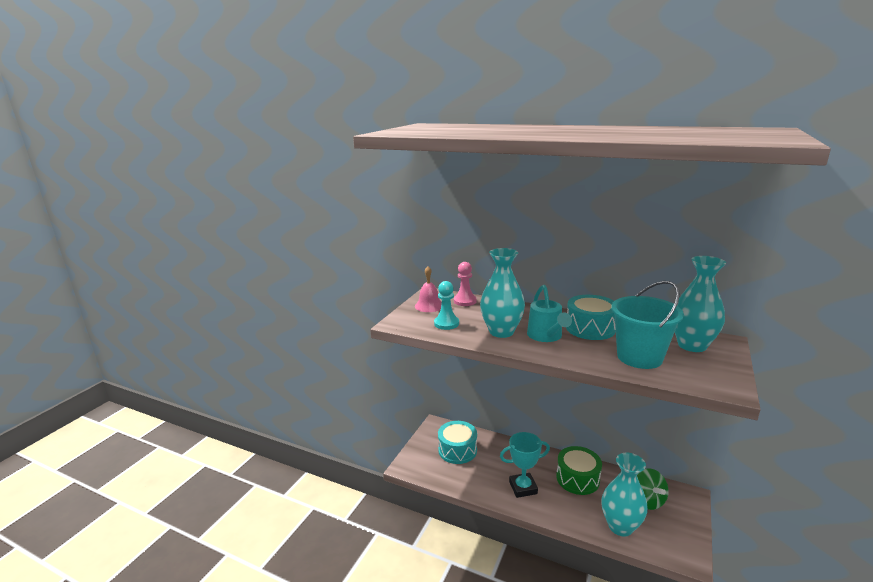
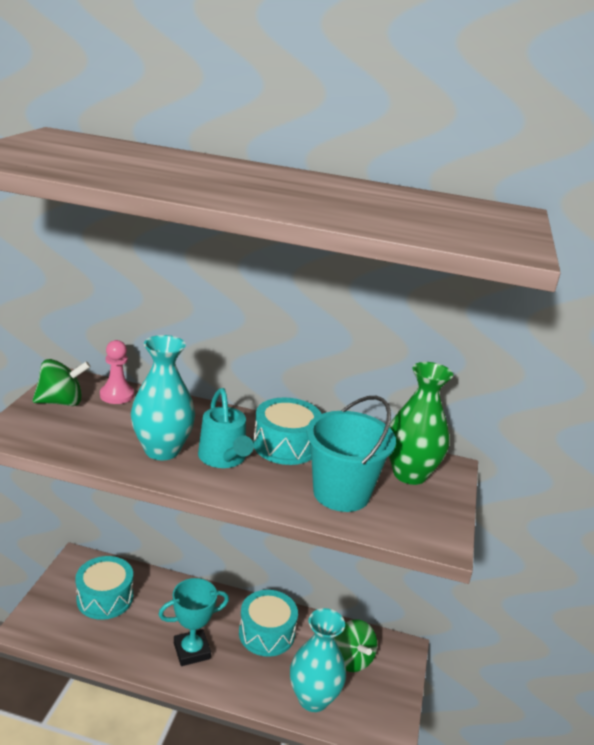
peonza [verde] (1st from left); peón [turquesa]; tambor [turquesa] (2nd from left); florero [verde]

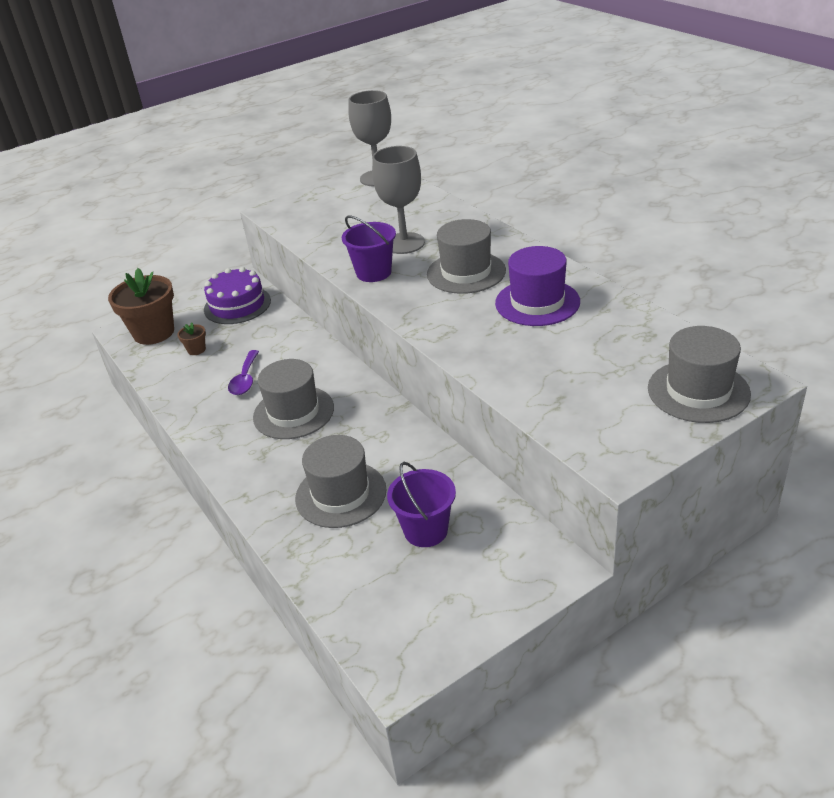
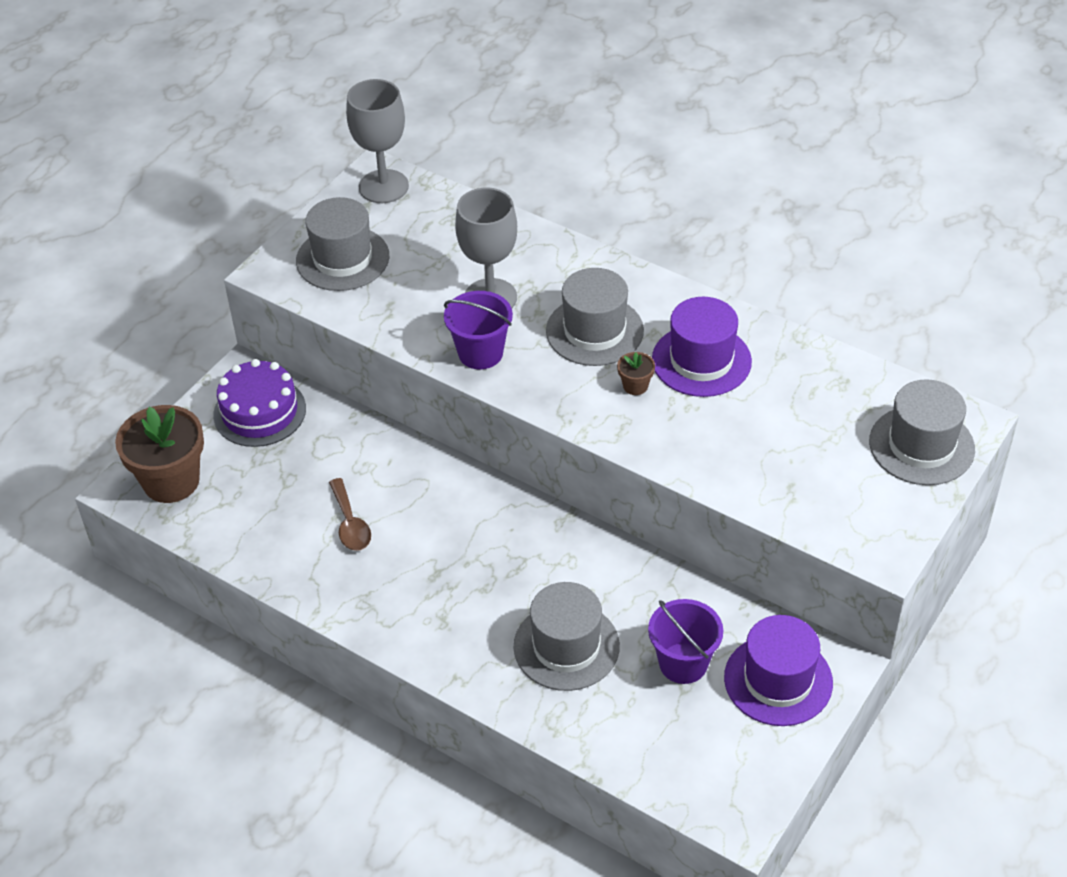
maceta [marrón] (2nd from left); cuchara [marrón]; sombrero [gris] (1st from left); sombrero [morado] (2nd from left)

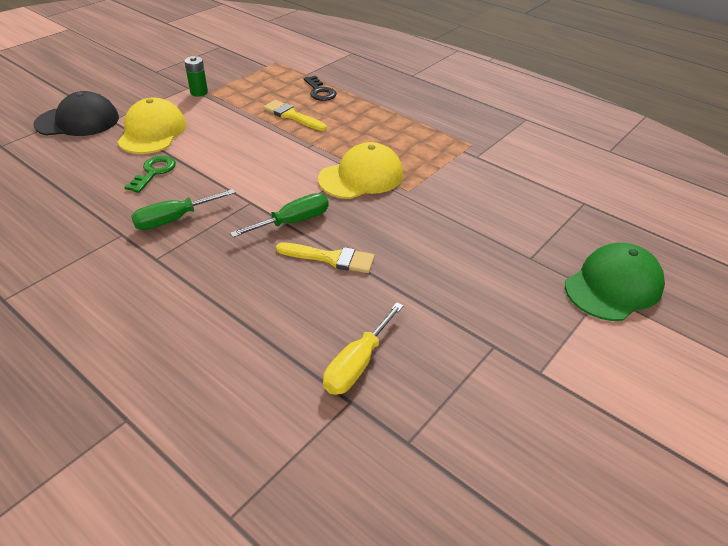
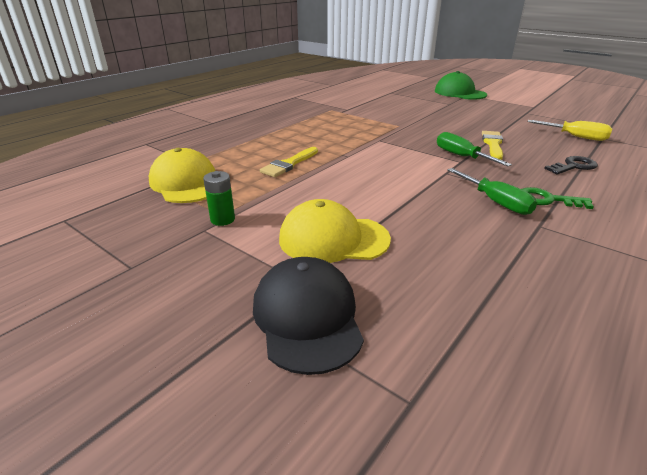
llave [verde]; llave [negro]; gorra [amarillo] (1st from left)

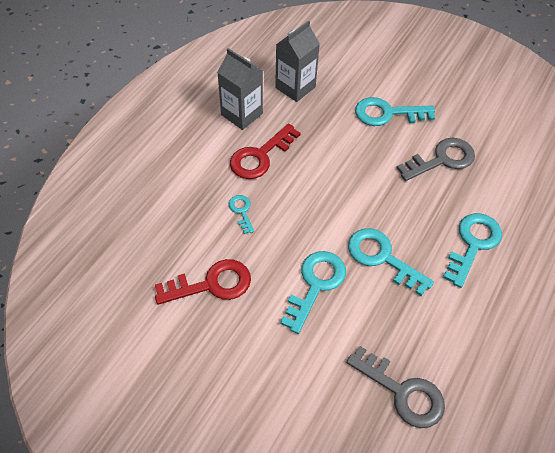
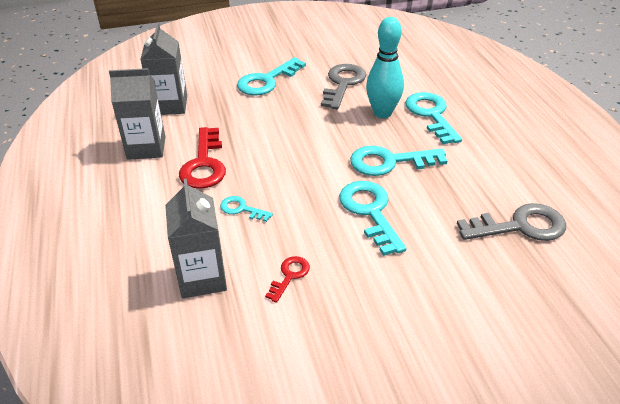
llave [rojo] (2nd from left); cartón de leche [gris] (3rd from left); bolo [turquesa]

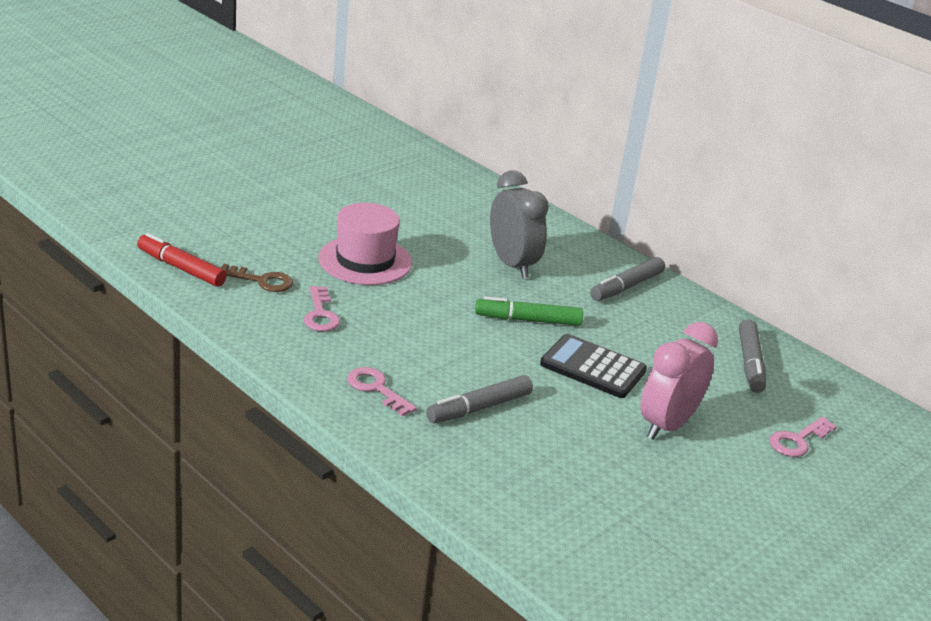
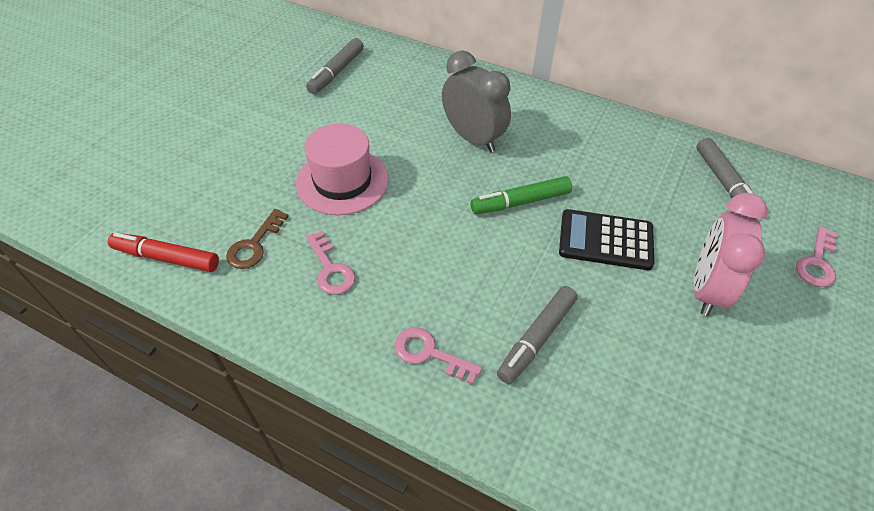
llave [marrón]; rotulador [gris] (1st from left)

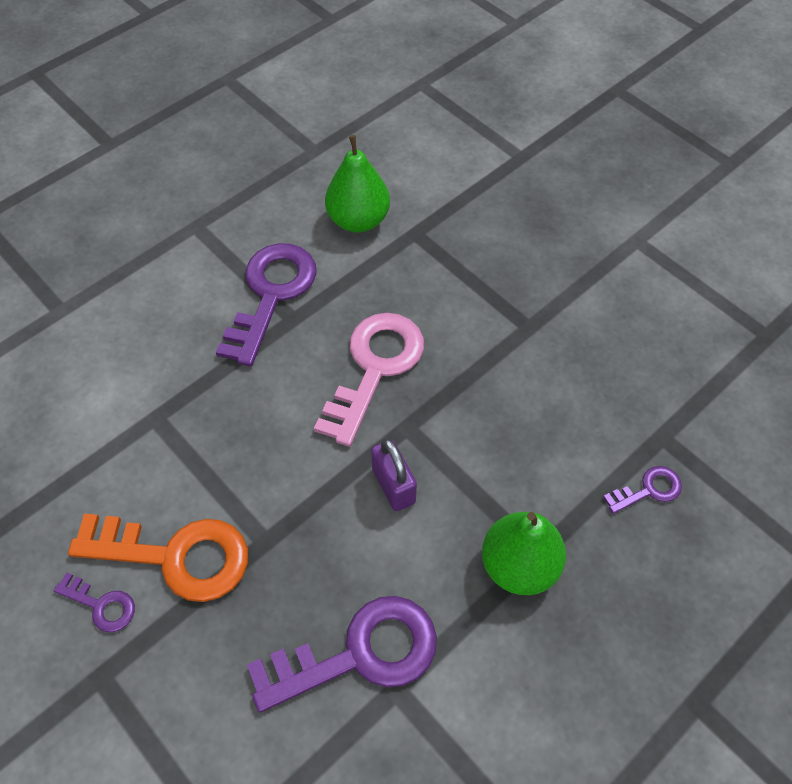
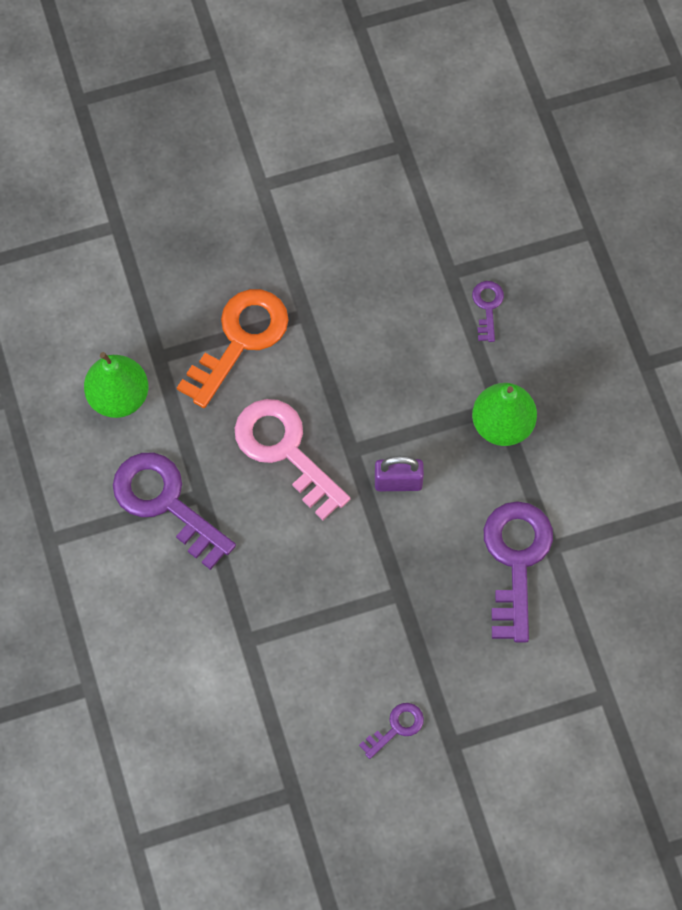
llave [naranja]

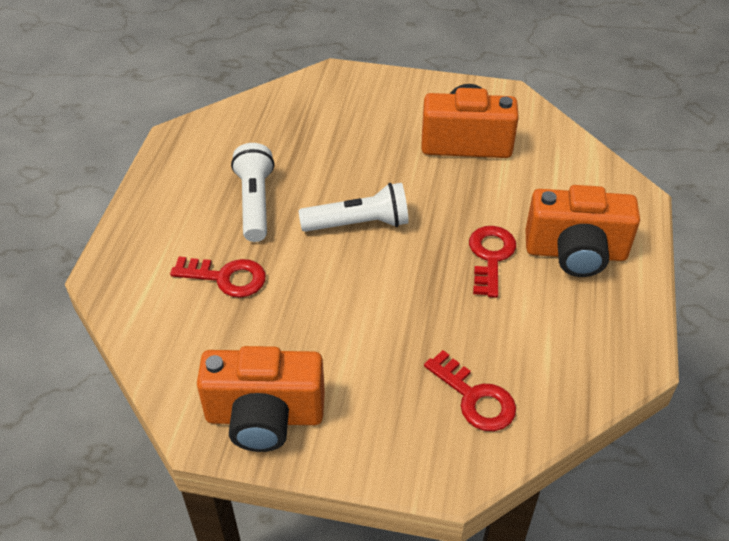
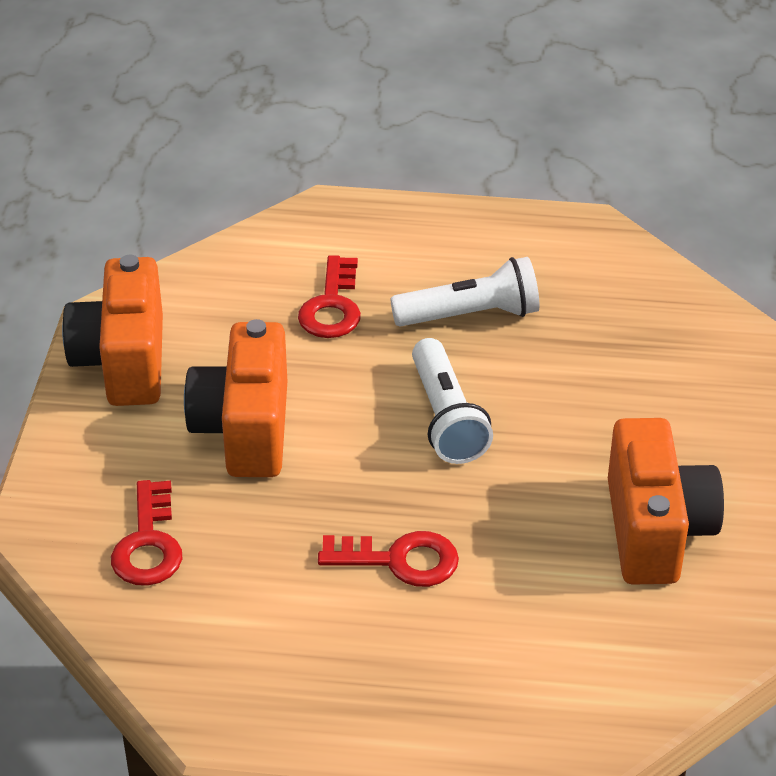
llave [rojo] (1st from left); cámara [naranja] (2nd from left)

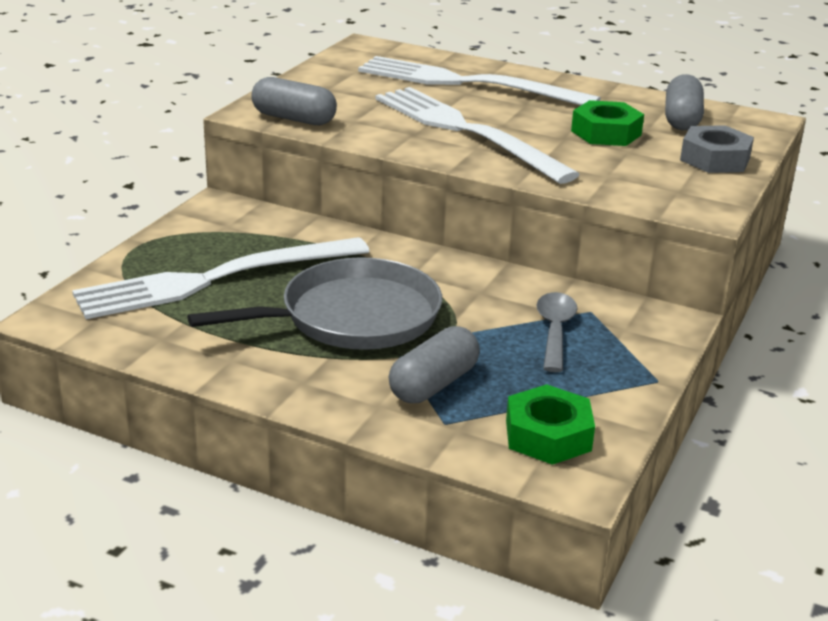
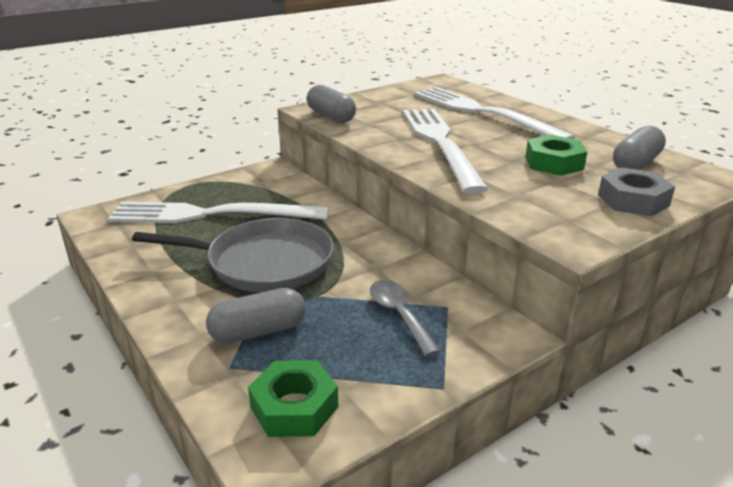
cuchara [gris]

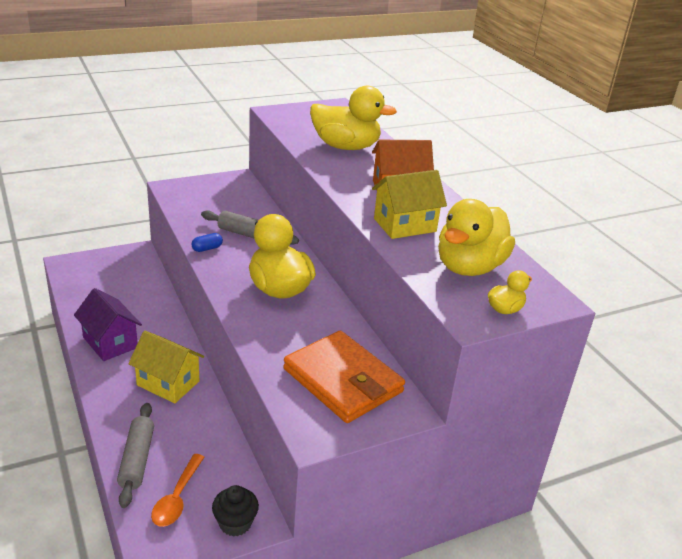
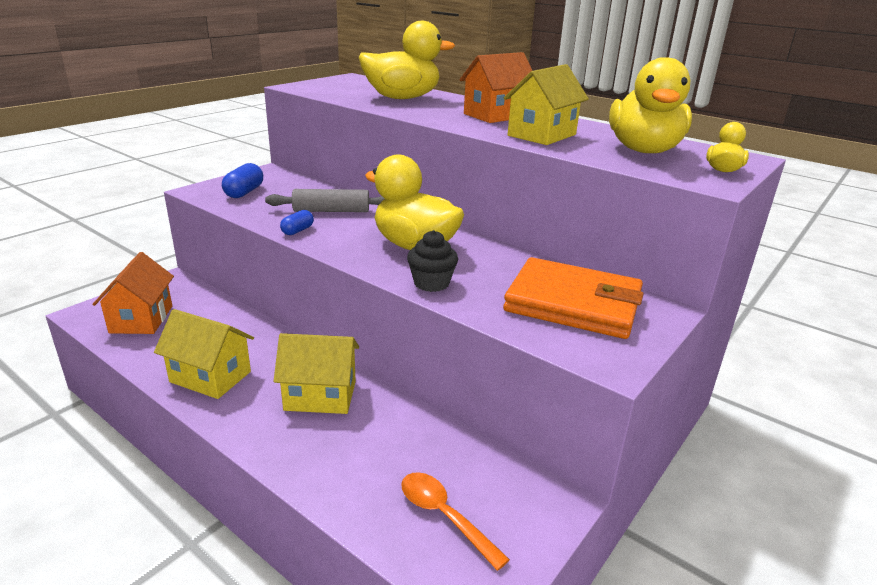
casa [amarillo] (1st from left); rodillo [gris] (1st from left in the first image); cuchara [naranja]; magdalena [negro]; casa [naranja] (1st from left); cápsula [azul] (1st from left)

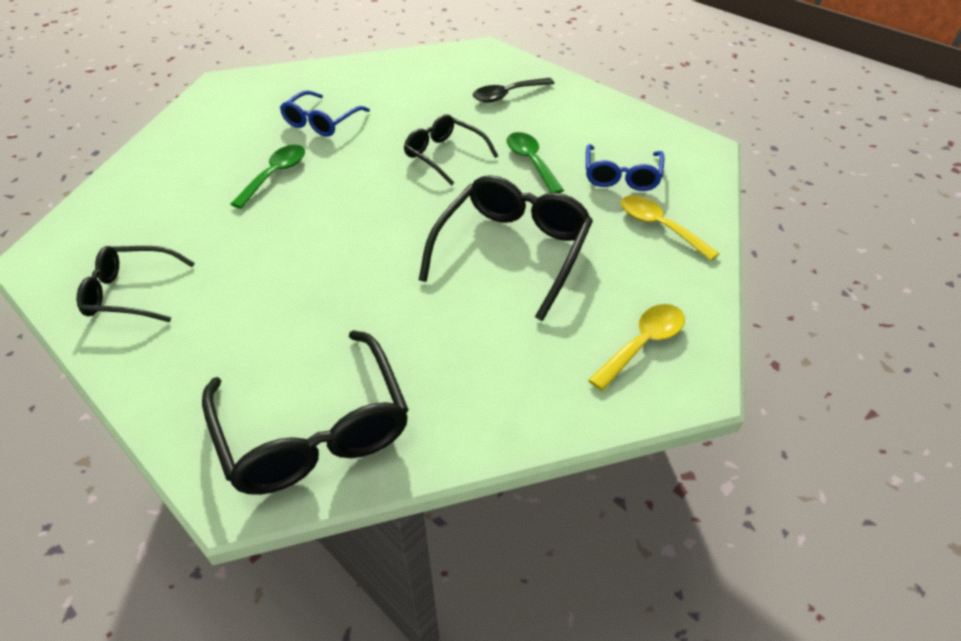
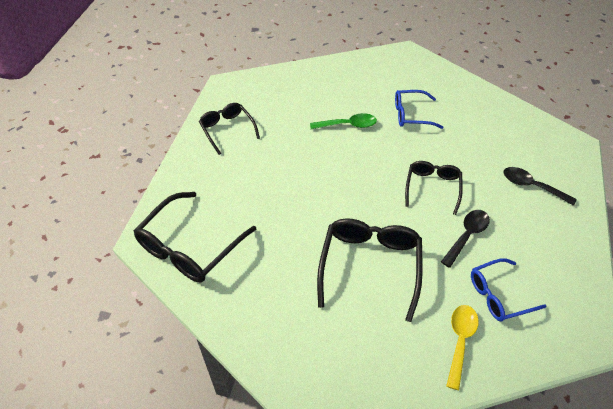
gafas [negro] (3rd from left); cuchara [negro] (1st from left); cuchara [amarillo] (1st from left in the first image)

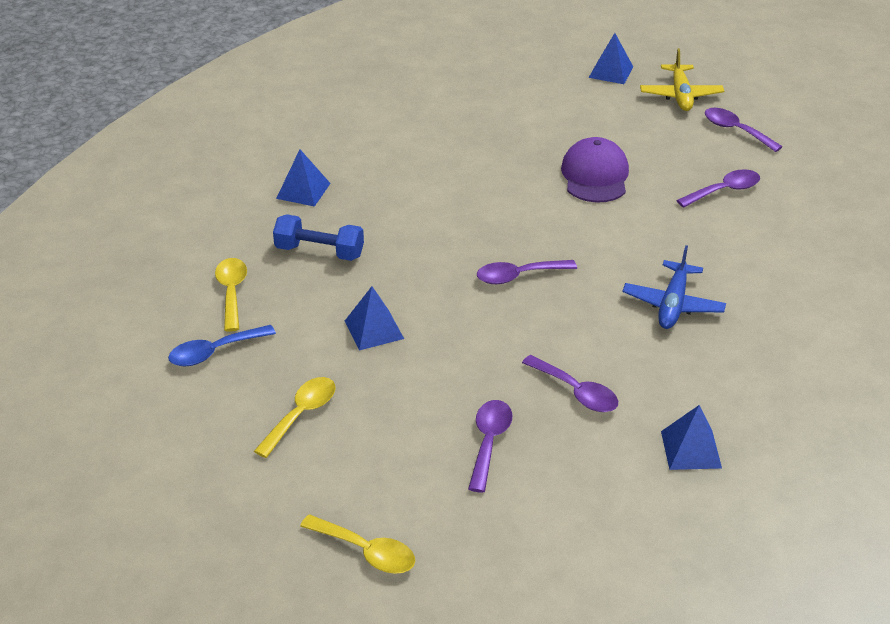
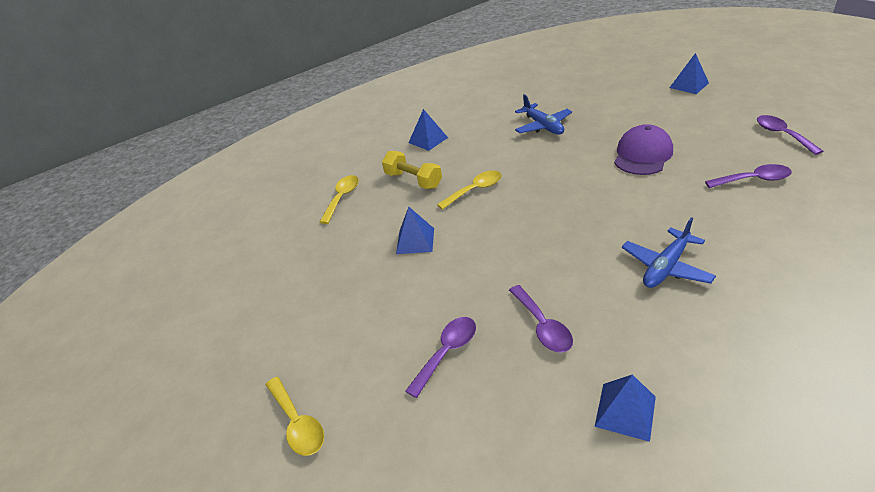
cuchara [azul]; cuchara [amarillo] (3rd from left); mancuerna [amarillo]; cuchara [morado] (2nd from left in the first image); avión [amarillo]; avión [azul] (1st from left)

